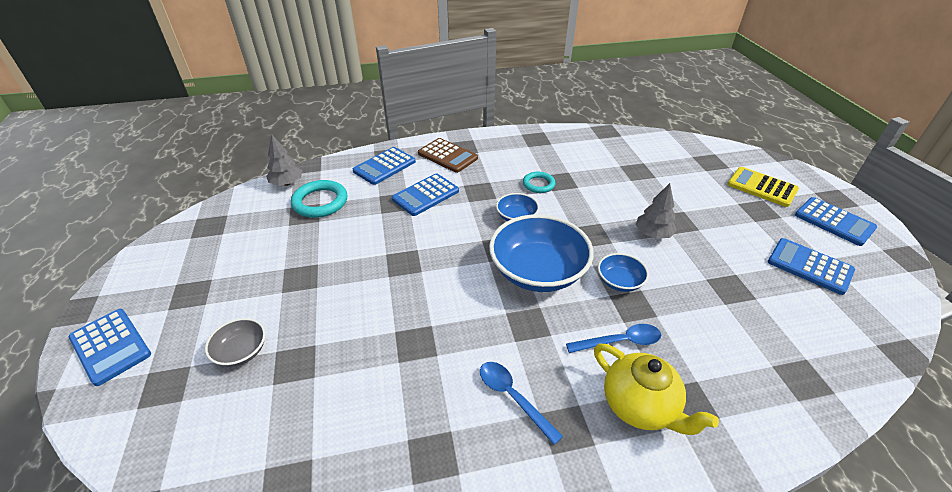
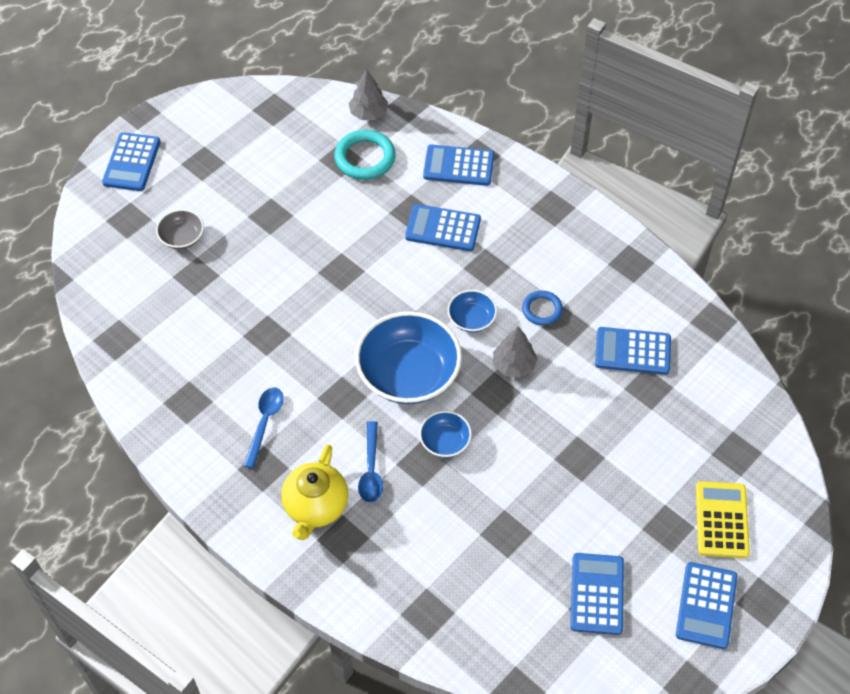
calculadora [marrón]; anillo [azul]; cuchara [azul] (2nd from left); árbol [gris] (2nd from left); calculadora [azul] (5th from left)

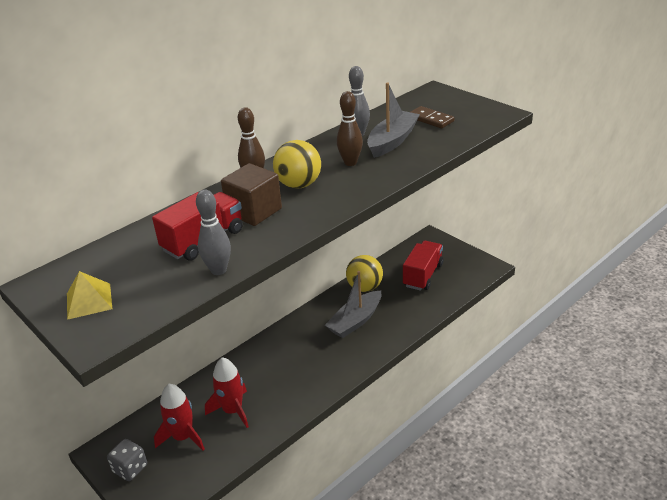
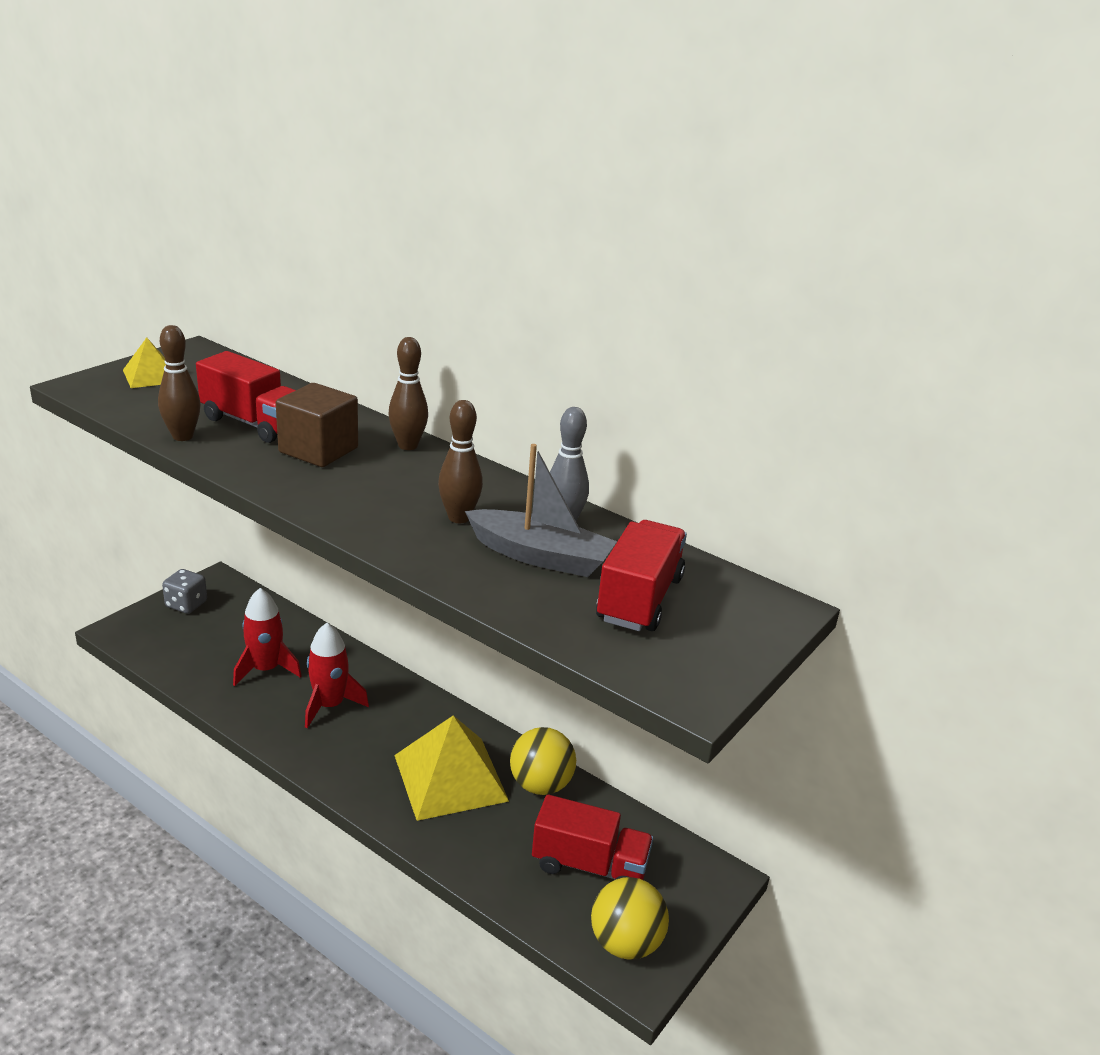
cohete [rojo] (2nd from left); bolo [marrón] (1st from left); pelota [amarillo] (2nd from left); pirámide [amarillo] (2nd from left); camión [rojo] (3rd from left)

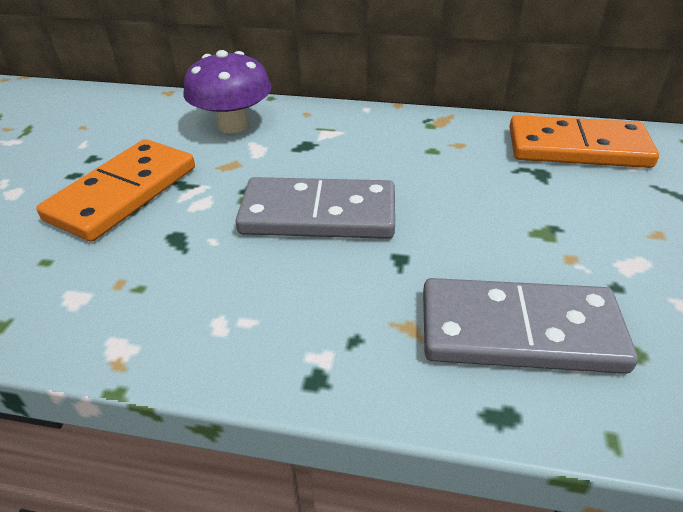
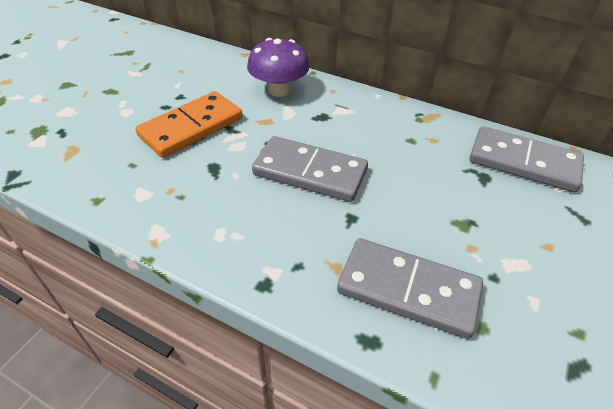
ficha de dominó [gris] (3rd from left)

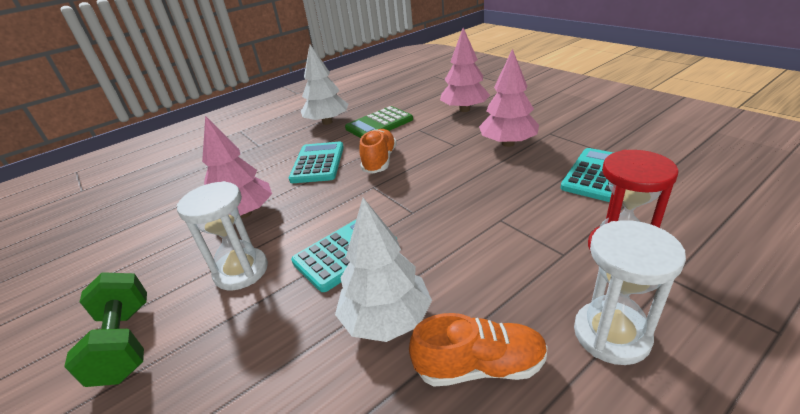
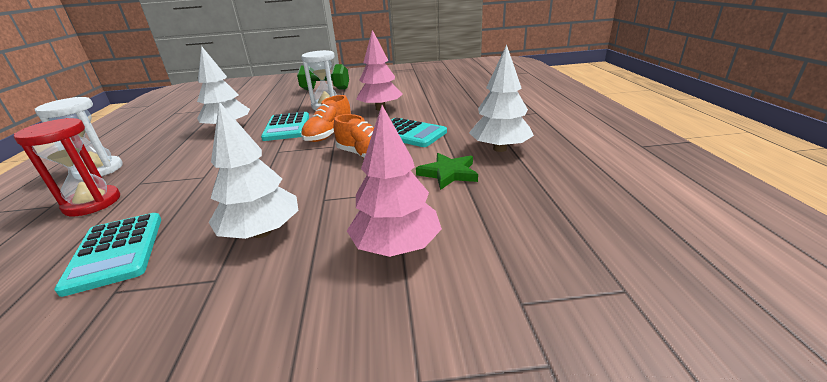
estrella [verde]; zapato [naranja] (1st from left); árbol [blanco] (2nd from left)

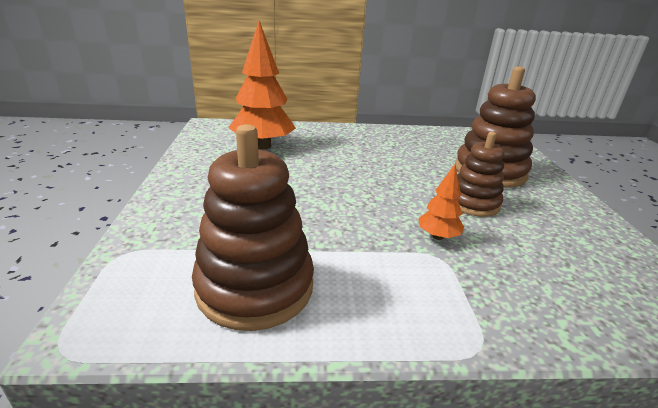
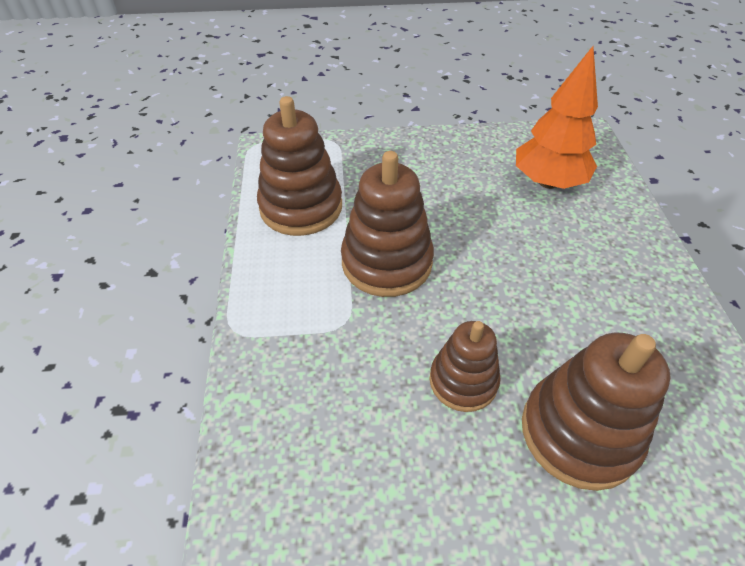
árbol [naranja] (2nd from left in the first image); juguete apilable [marrón] (2nd from left)

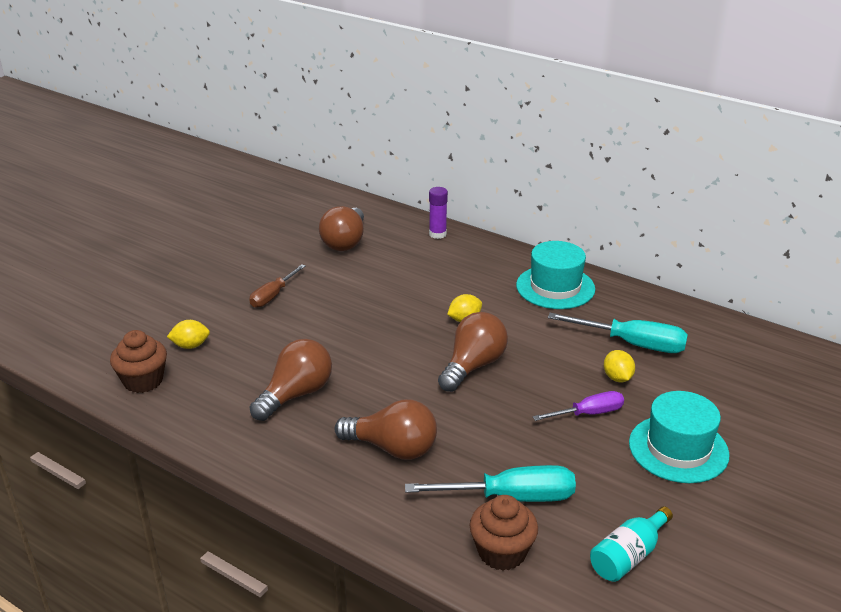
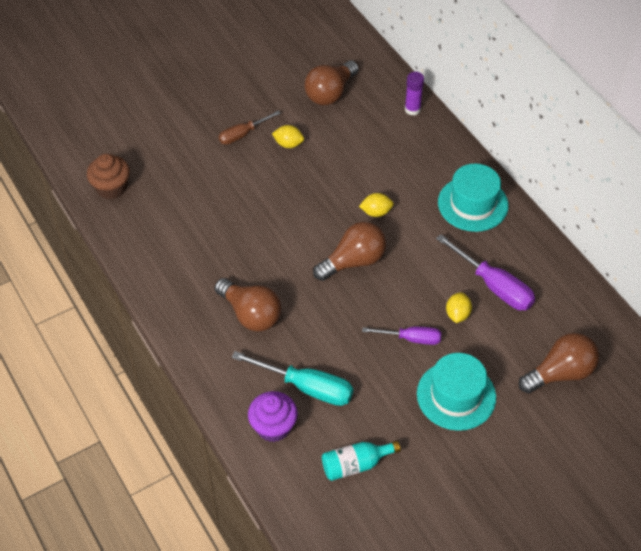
limón [amarillo] (1st from left); bombilla [marrón] (4th from left); magdalena [morado]; destornillador [morado] (2nd from left)

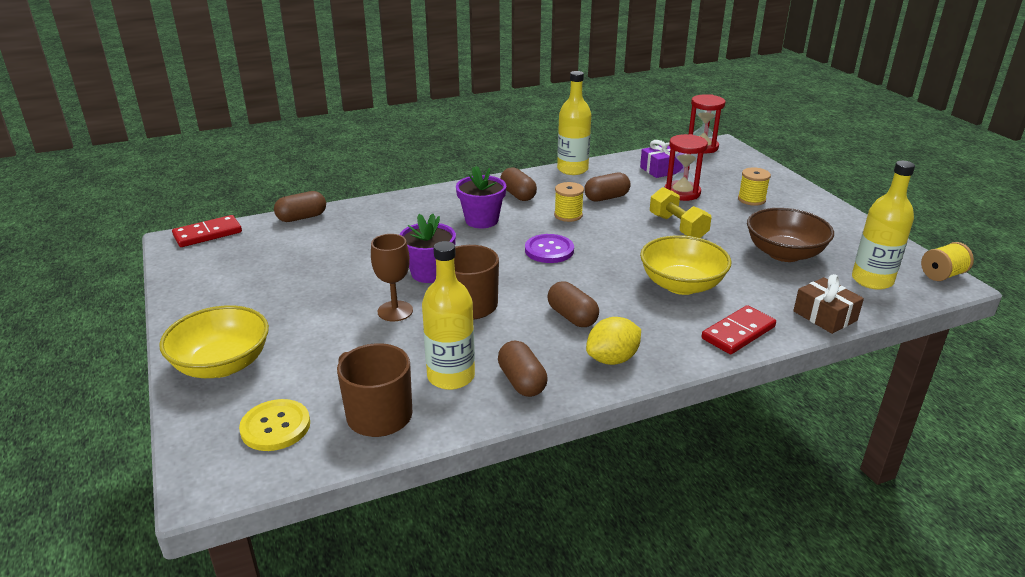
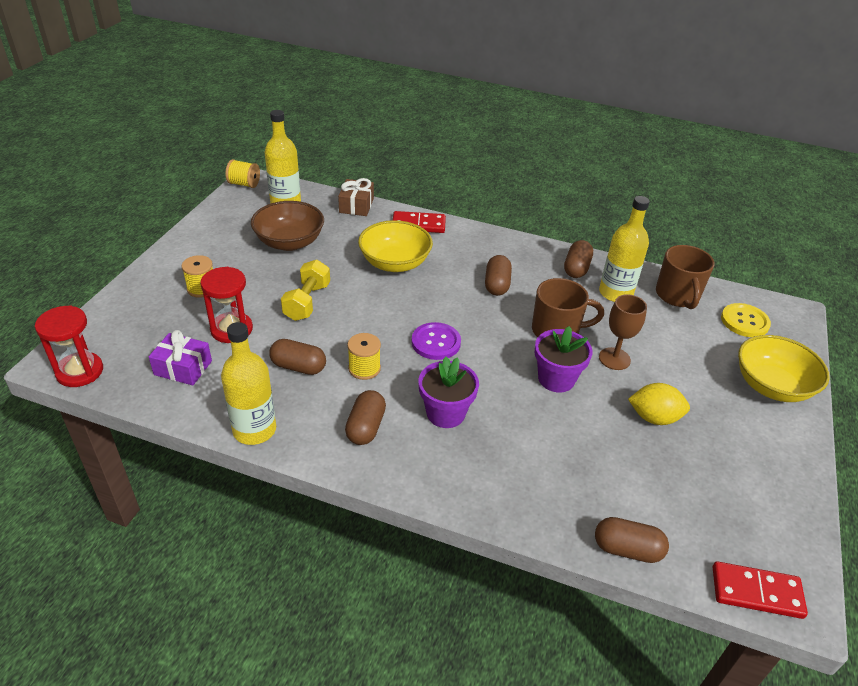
limón [amarillo]

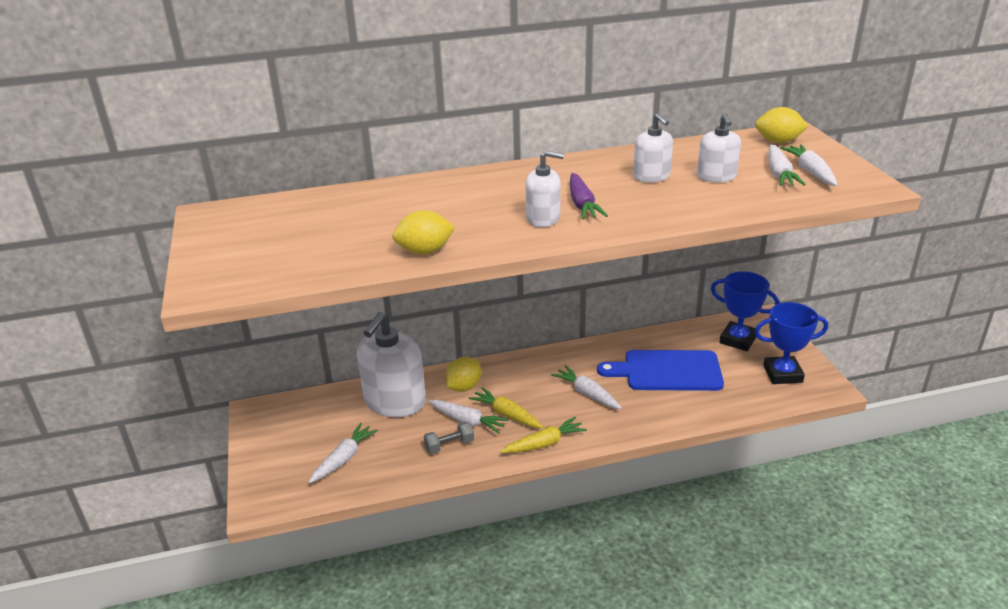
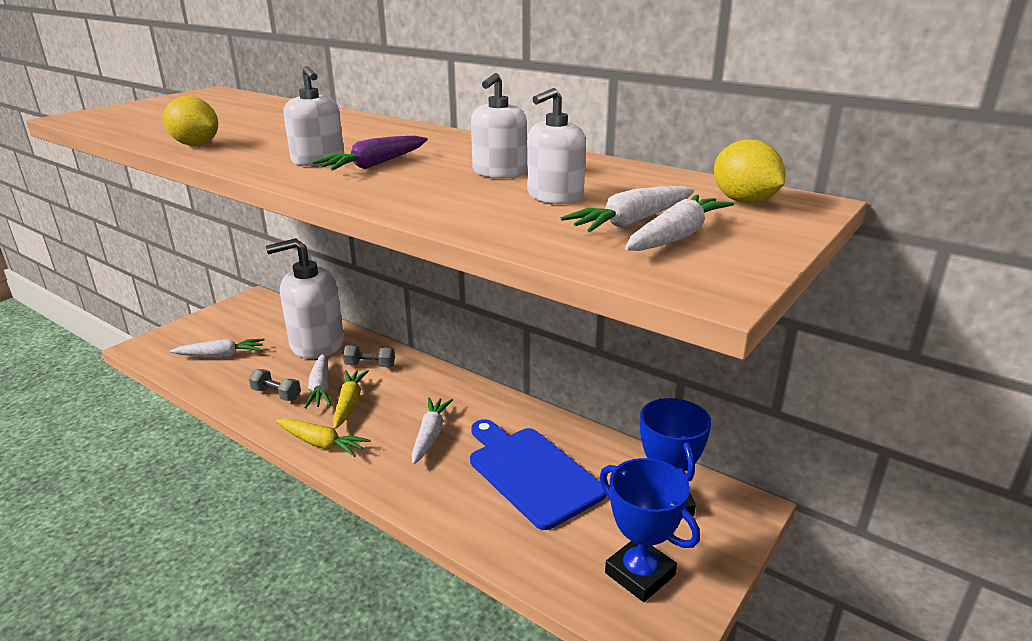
mancuerna [gris] (2nd from left)

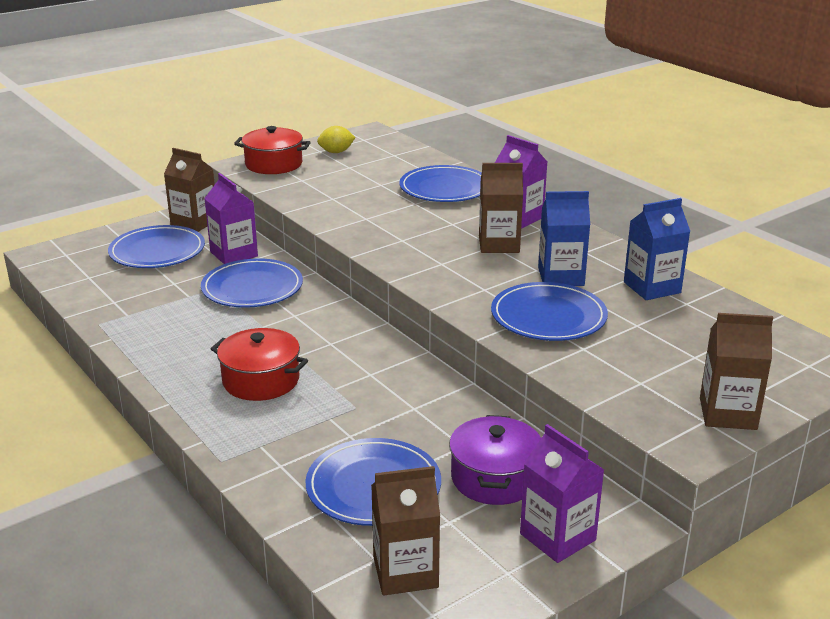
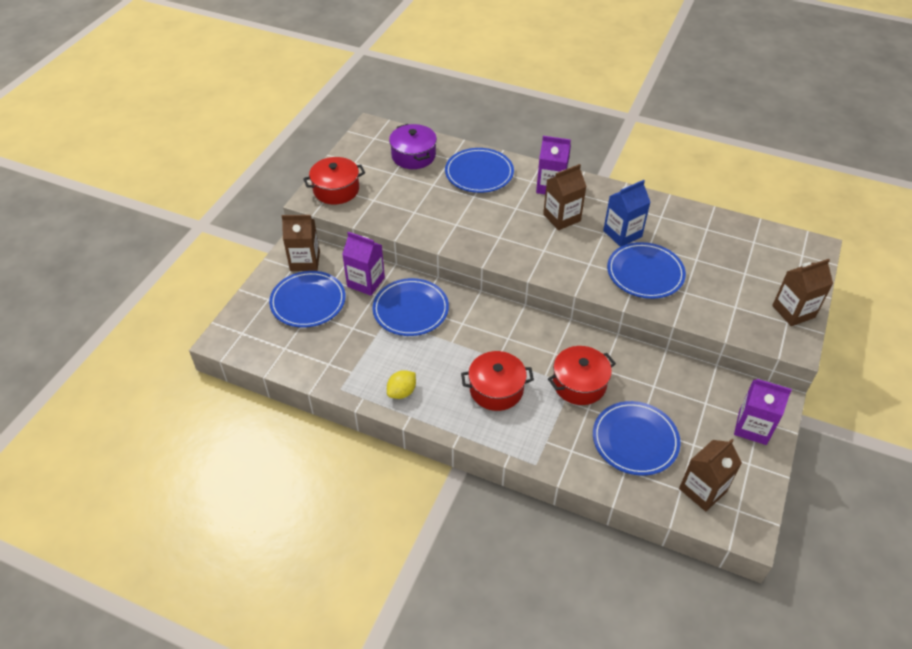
limón [amarillo]; olla [morado]; cartón de leche [azul] (2nd from left in the first image); olla [rojo] (3rd from left)

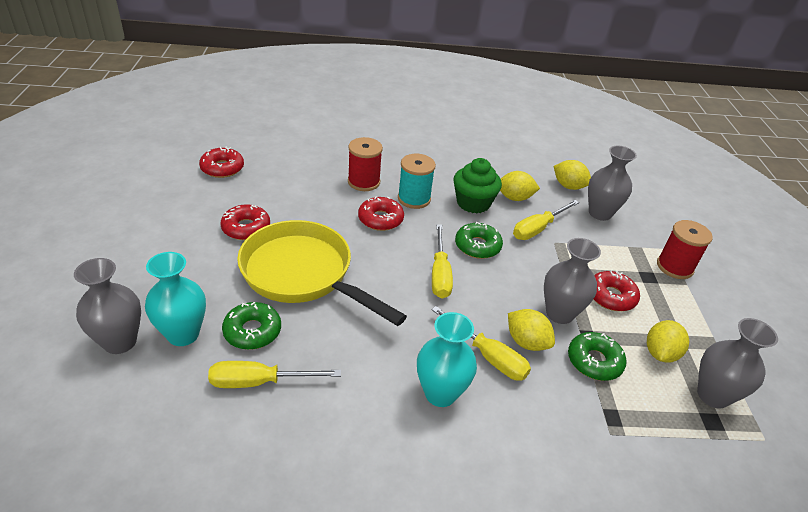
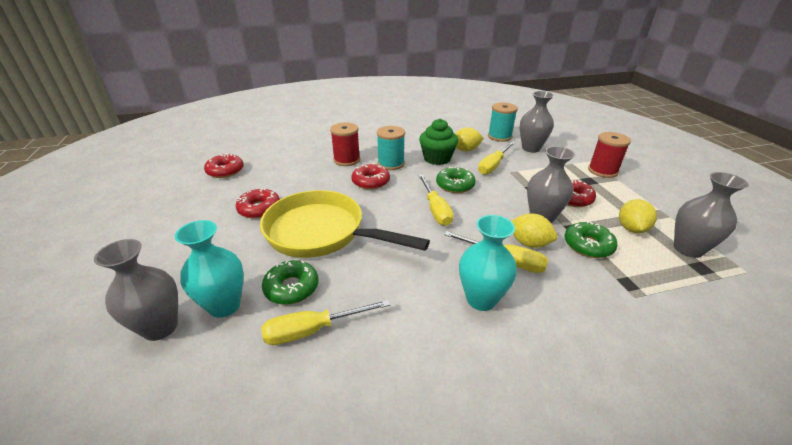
carrete [turquesa] (2nd from left)

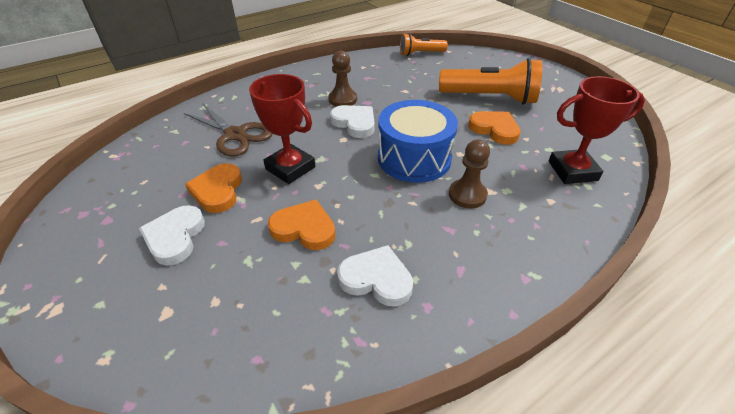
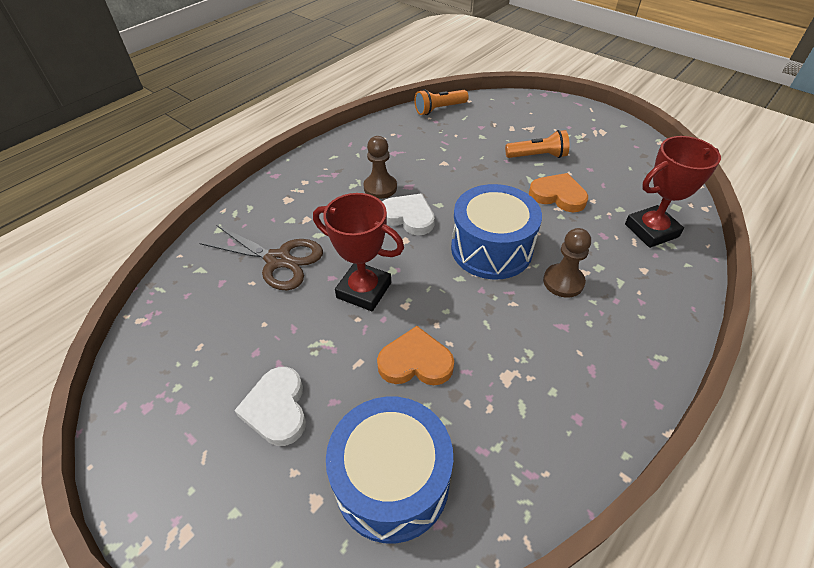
corazón [naranja] (1st from left in the first image); corazón [blanco] (3rd from left in the first image); lámpara de mano [naranja] (2nd from left); tambor [azul] (1st from left)

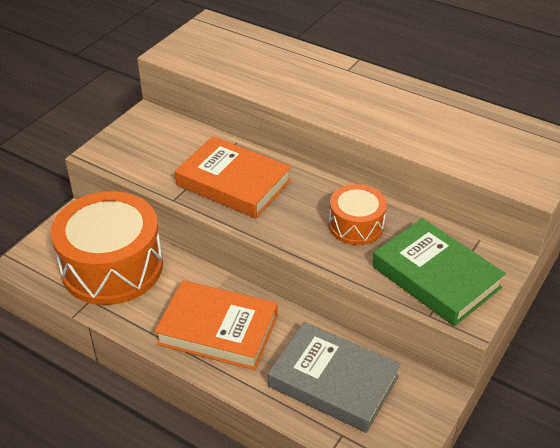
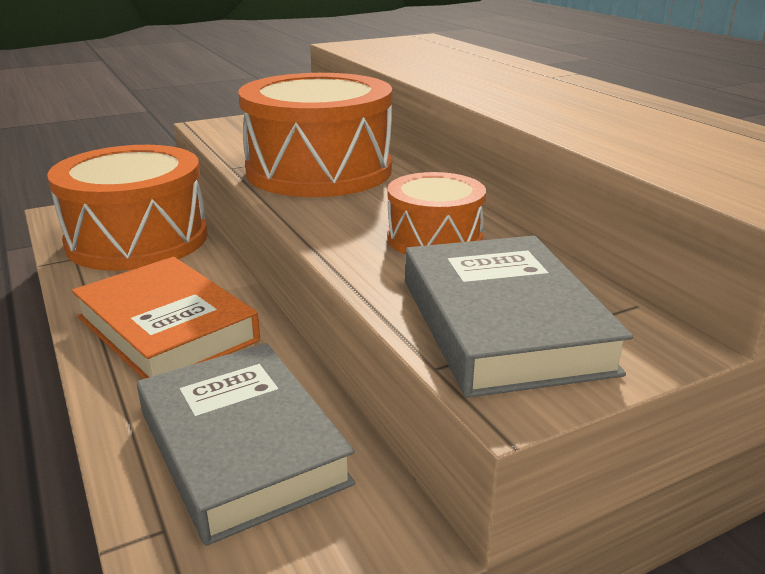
tambor [naranja] (2nd from left); libro [gris] (2nd from left)

